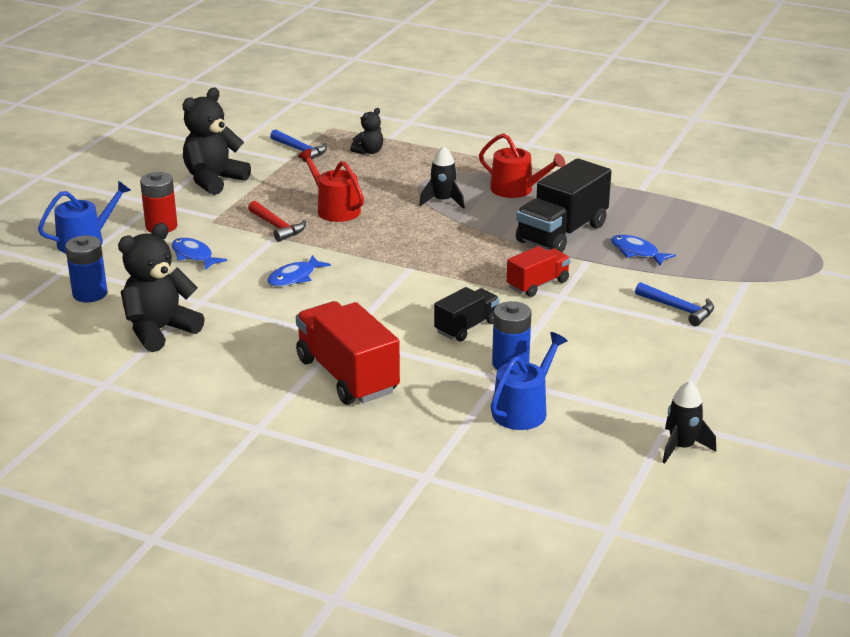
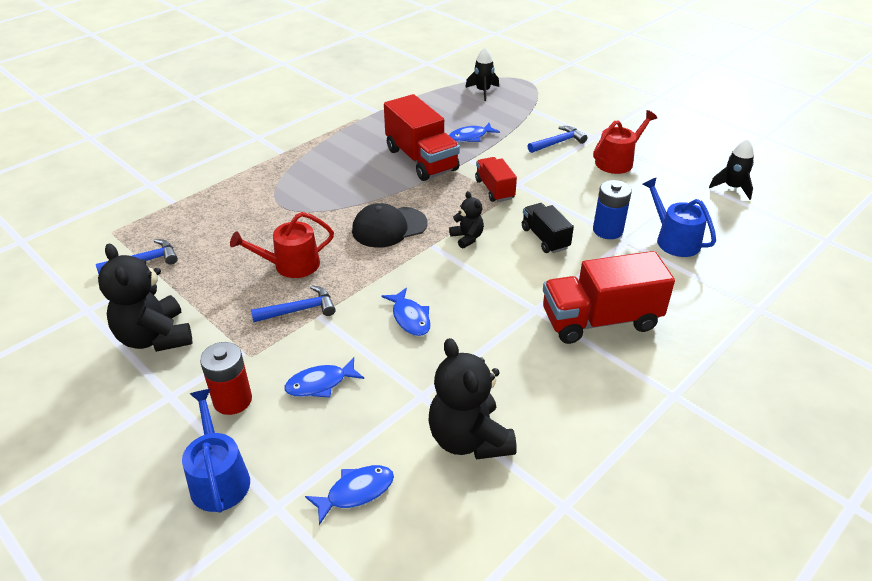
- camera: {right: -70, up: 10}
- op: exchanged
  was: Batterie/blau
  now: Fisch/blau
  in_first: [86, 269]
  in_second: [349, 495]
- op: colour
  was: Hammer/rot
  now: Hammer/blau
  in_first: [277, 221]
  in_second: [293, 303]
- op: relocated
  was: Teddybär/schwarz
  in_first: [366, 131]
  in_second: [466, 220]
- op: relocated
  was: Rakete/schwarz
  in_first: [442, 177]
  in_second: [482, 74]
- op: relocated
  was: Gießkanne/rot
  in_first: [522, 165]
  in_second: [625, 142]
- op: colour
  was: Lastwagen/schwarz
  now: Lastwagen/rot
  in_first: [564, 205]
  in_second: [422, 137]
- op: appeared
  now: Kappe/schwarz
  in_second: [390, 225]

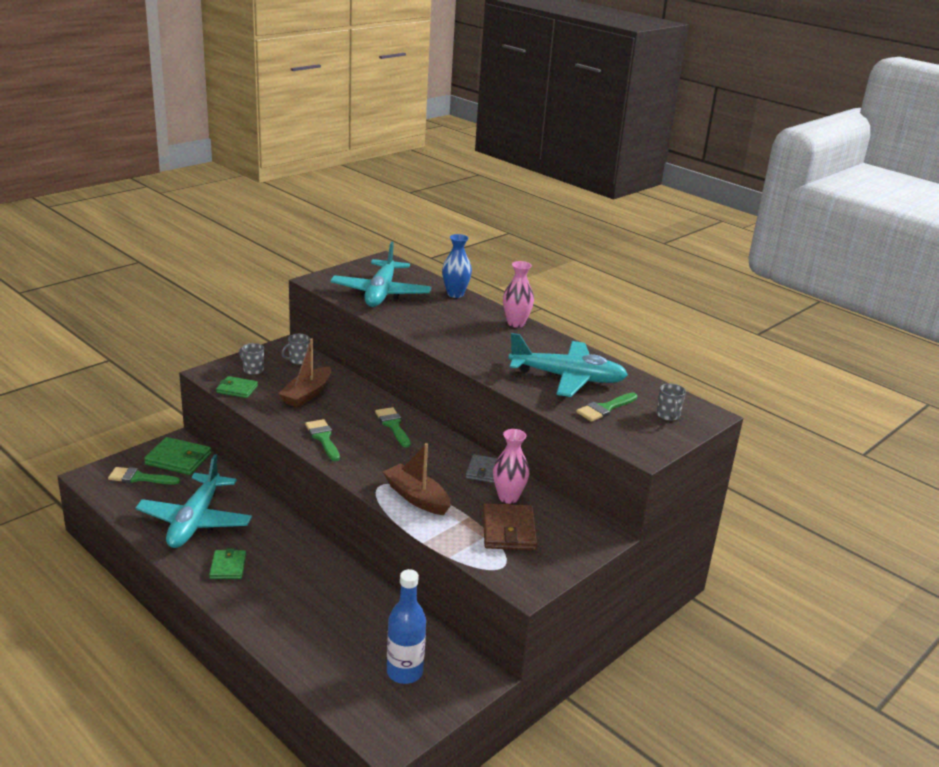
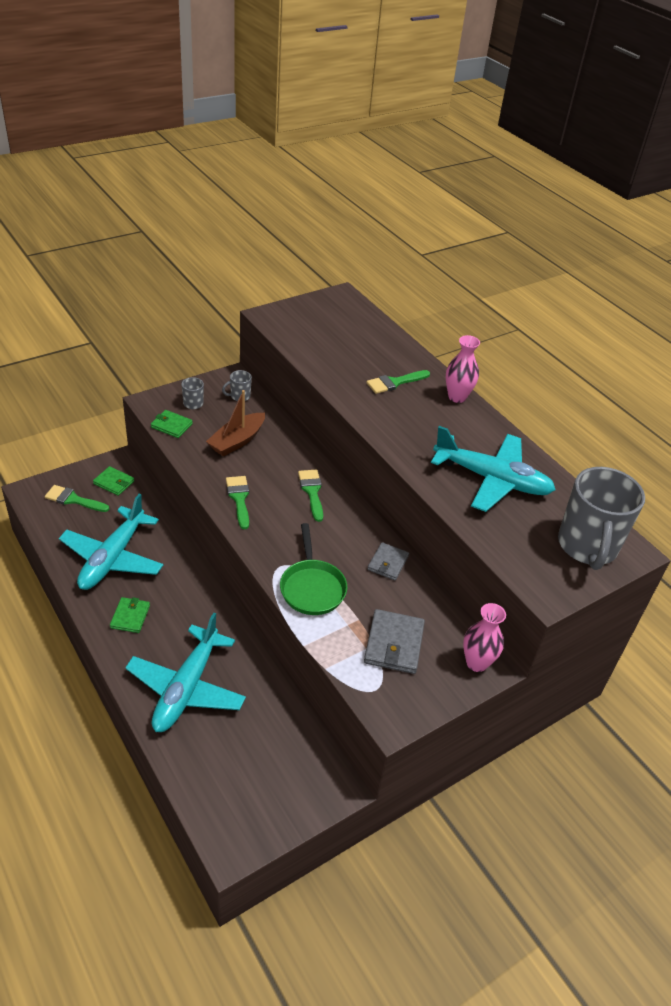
- camera: {right: 10, up: 15}
- op: size
  was: Geldbörse/grün
  in_first: [177, 456]
  in_second: [113, 481]
  ratio: 0.64
- op: relocated
  was: Flugzeug/türkis
  in_first: [381, 274]
  in_second: [185, 672]
- op: exchanged
  was: Boot/braun
  now: Pfanne/grün
  in_first: [417, 479]
  in_second: [313, 569]
- op: missing
  was: Flasche/blau
  in_first: [406, 626]
- op: missing
  was: Vase/blau
  in_first: [457, 266]
- op: colour
  was: Geldbörse/braun
  now: Geldbörse/grau
  in_first: [510, 526]
  in_second: [394, 641]
- op: relocated
  was: Vase/rosa
  in_first: [511, 466]
  in_second: [484, 637]
- op: relocated
  was: Pinsel/grün
  in_first: [606, 407]
  in_second: [398, 382]
- op: size
  was: Tasse/grau
  in_first: [671, 402]
  in_second: [601, 518]
  ratio: 2.41

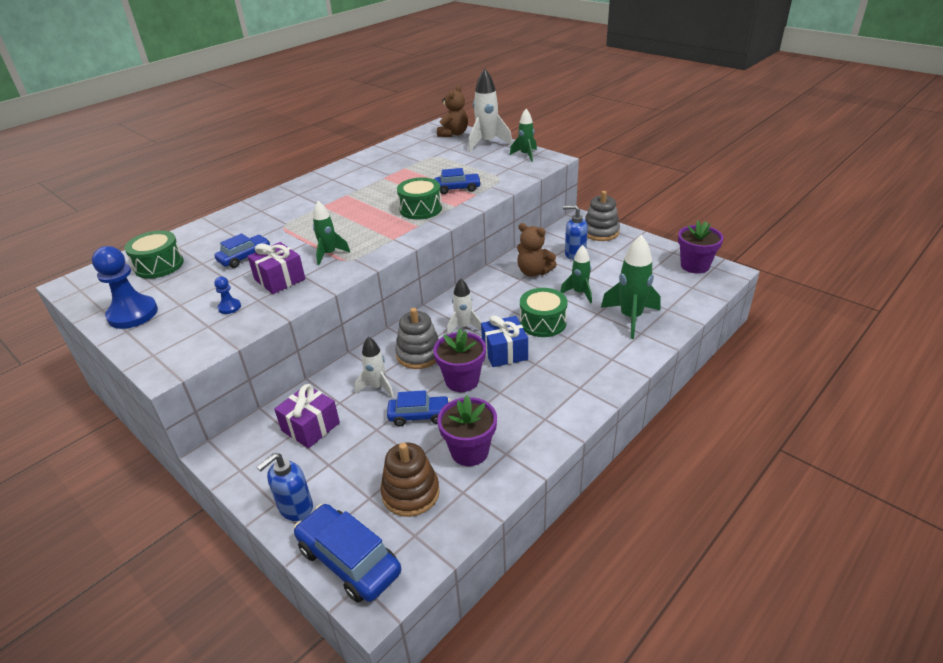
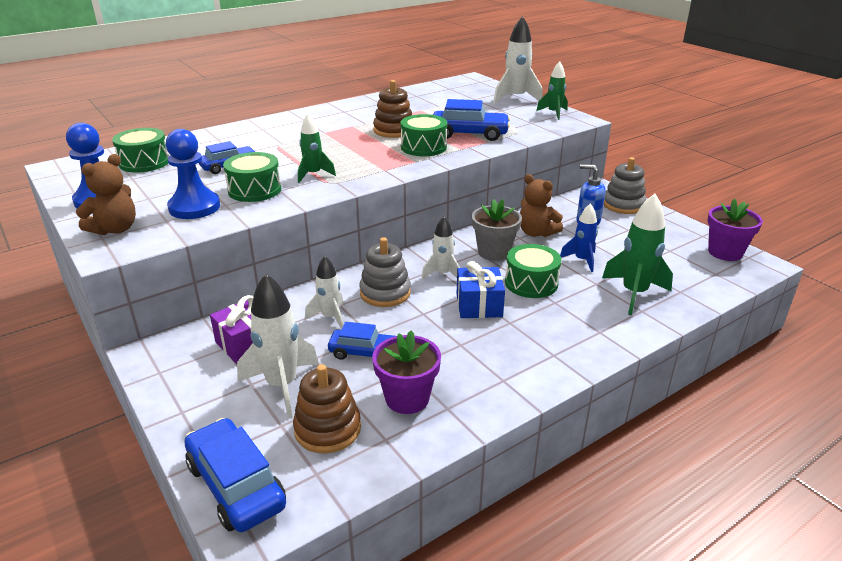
- camera: {right: 10, up: -5}
- op: size
  was: Bauer/blau
  in_first: [227, 295]
  in_second: [193, 174]
  ratio: 2.13
- op: exchanged
  was: Geschenk/lila
  now: Trommel/grün
  in_first: [276, 268]
  in_second: [252, 177]
- op: missing
  was: Seifenspender/blau
  in_first: [285, 487]
- op: missing
  was: Blumentopf/lila
  in_first: [459, 360]
- op: size
  was: Auto/blau
  in_first: [457, 181]
  in_second: [471, 120]
  ratio: 1.54
- op: relocated
  was: Teddybär/braun
  in_first: [452, 111]
  in_second: [106, 194]
- op: colour
  was: Rakete/grün
  now: Rakete/blau
  in_first: [576, 274]
  in_second: [579, 237]
- op: appeared
  now: Rakete/weiß
  in_second: [278, 345]
- op: appeared
  now: Stapelspielzeug/braun
  in_second: [392, 109]
- op: appeared
  now: Blumentopf/grau
  in_second: [497, 230]

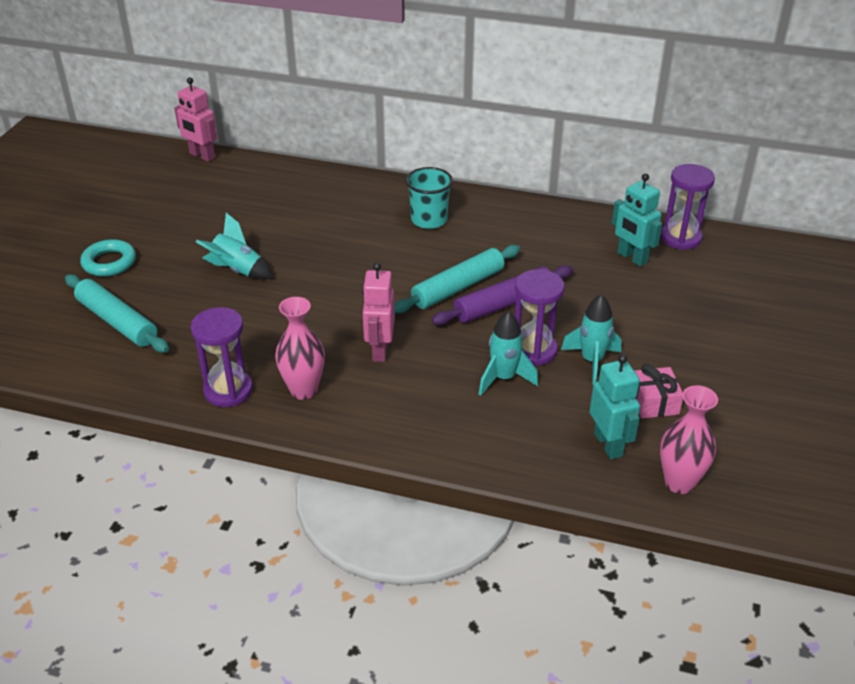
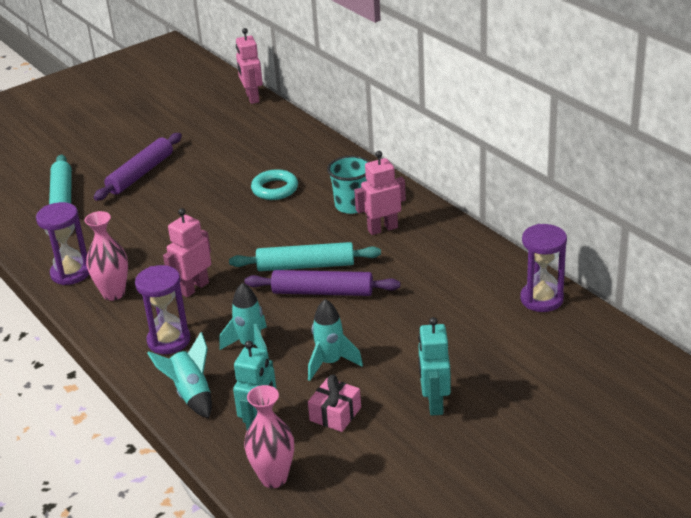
- camera: {right: 40, up: -5}
- op: relocated
  was: Ring/türkis
  in_first: [108, 258]
  in_second: [274, 184]
- op: relocated
  was: Rakete/türkis
  in_first: [234, 246]
  in_second: [179, 375]
- op: relocated
  was: Sanduhr/lila
  in_first: [539, 317]
  in_second: [162, 309]
- op: relocated
  was: Roboter/türkis
  in_first: [637, 220]
  in_second: [434, 366]
- op: appeared
  now: Nudelholz/lila
  in_second: [137, 167]
- op: appeared
  now: Roboter/rosa
  in_second: [380, 193]

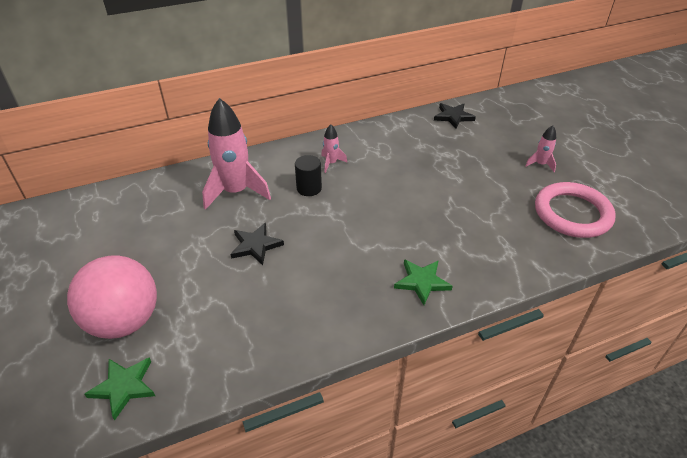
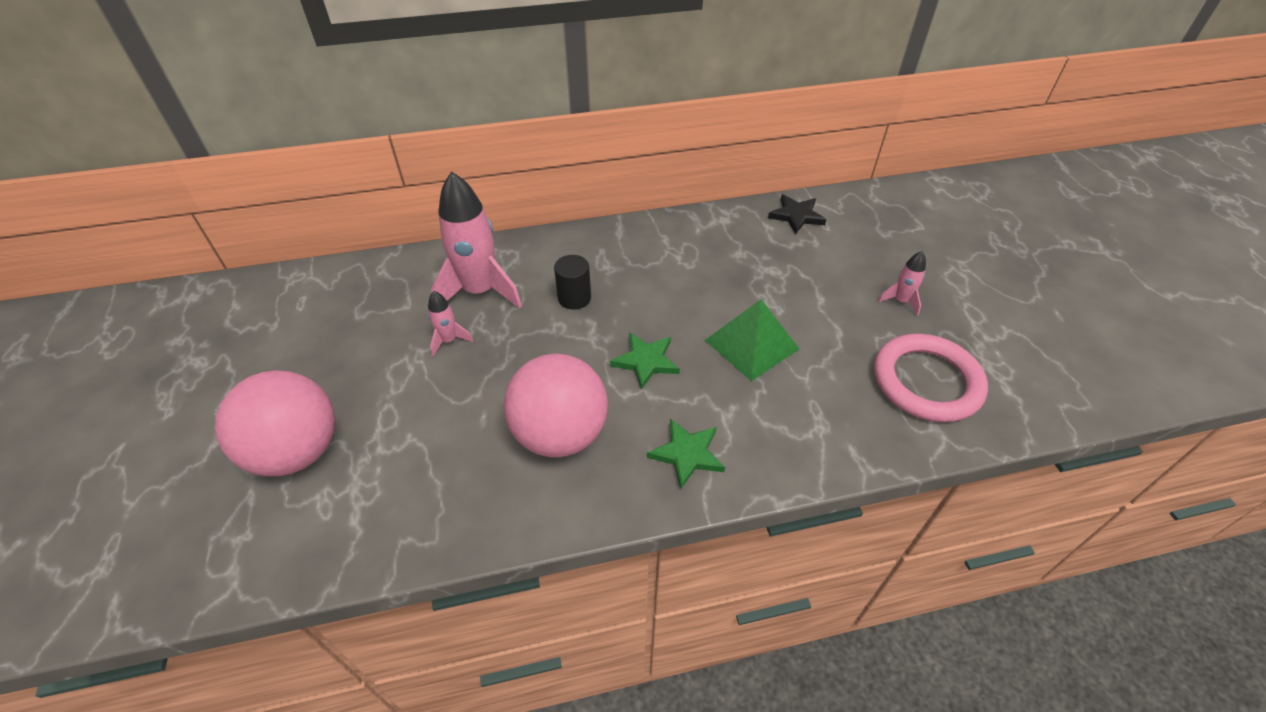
- camera: {right: 10, up: 5}
- op: relocated
  was: Stern/grün
  in_first: [120, 388]
  in_second: [645, 361]
- op: missing
  was: Stern/schwarz
  in_first: [257, 244]
- op: relocated
  was: Rakete/rosa
  in_first: [334, 148]
  in_second: [450, 324]
- op: appeared
  now: Ball/rosa
  in_second: [556, 405]
- op: appeared
  now: Pyramide/grün
  in_second: [752, 340]

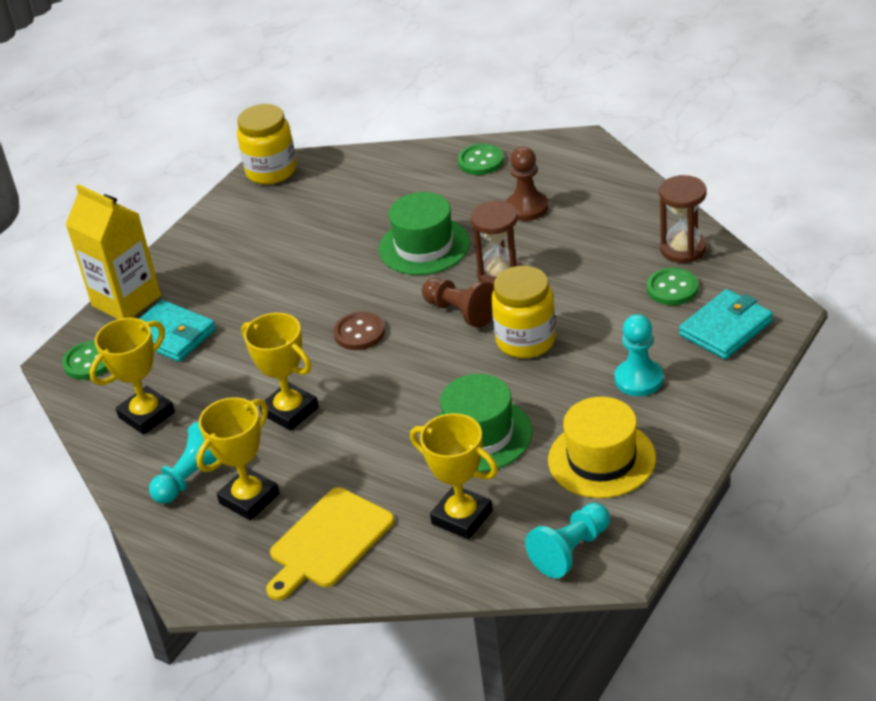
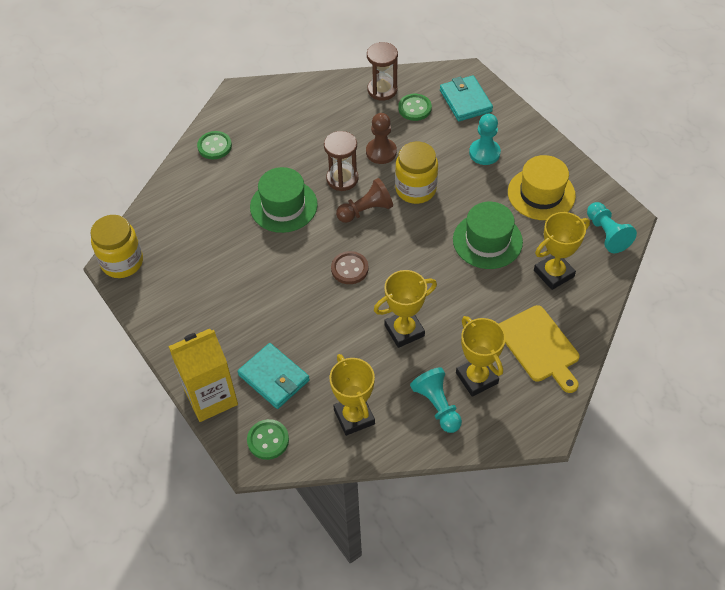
- camera: {right: -70, up: 15}
- op: spun
  was: Geldbörse/türkis
  in_first: [177, 331]
  in_second: [274, 376]
  clockwise: 75
- op: relocated
  was: Bauer/braun
  in_first: [527, 184]
  in_second: [381, 138]

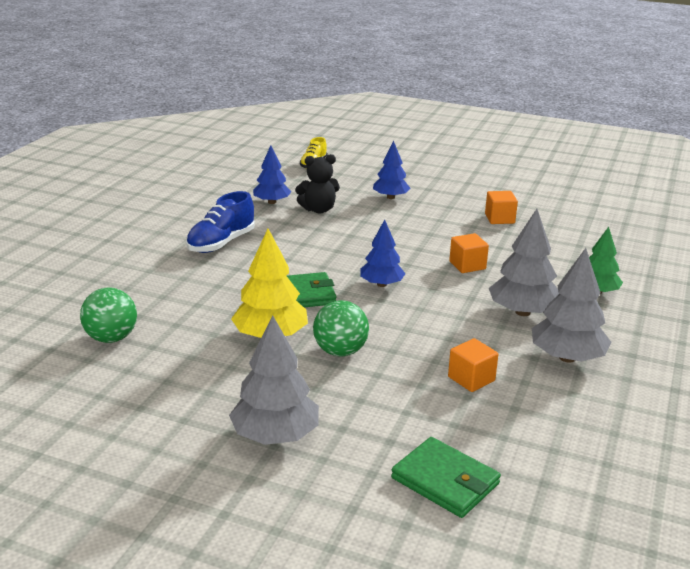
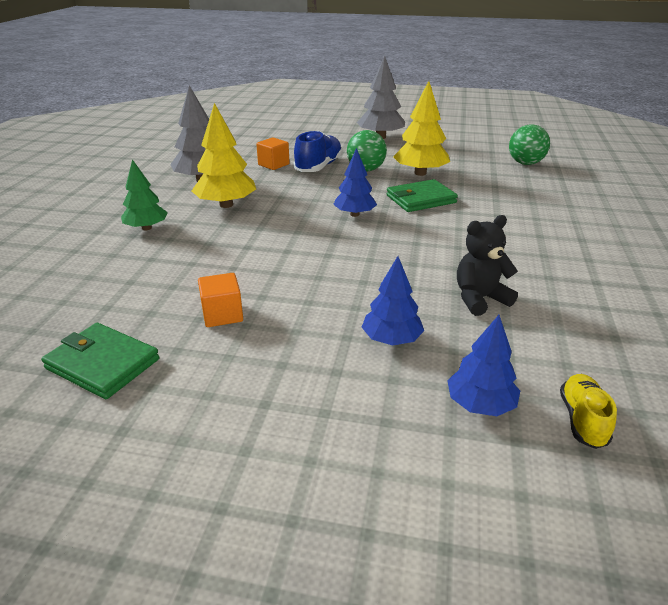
- camera: {right: 170, up: 5}
- op: relocated
  was: Schuh/blau
  in_first: [220, 222]
  in_second: [318, 151]
- op: relocated
  was: Baum/blau
  in_first: [272, 174]
  in_second: [483, 365]
- op: relocated
  was: Geldbörse/grün
  in_first: [446, 477]
  in_second: [100, 361]
- op: missing
  was: Kubus/orange
  in_first: [469, 253]
- op: colour
  was: Baum/grau
  now: Baum/gelb
  in_first: [524, 262]
  in_second: [224, 155]

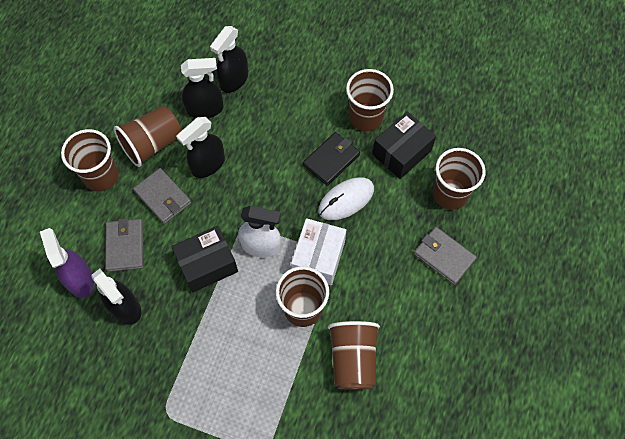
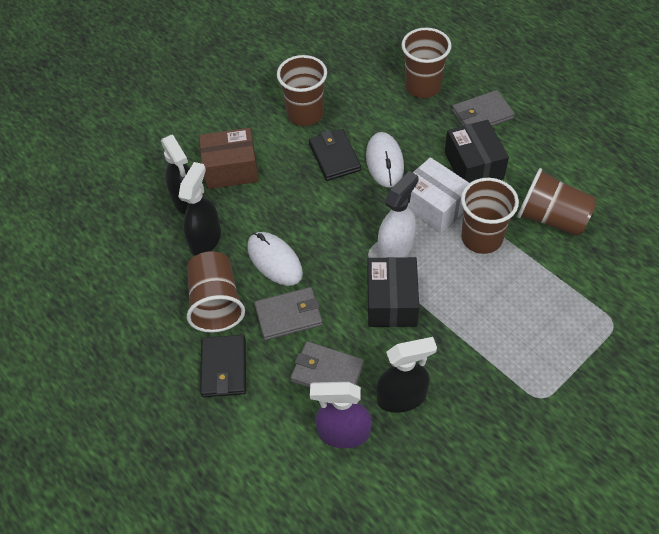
- camera: {right: -60, up: -10}
- op: exchanged
  was: Becher/braun
  now: Geldbörse/schwarz
  in_first: [90, 160]
  in_second: [223, 366]
- op: exchanged
  was: Sprühflasche/schwarz
  now: Computermaus/weiß
  in_first: [200, 147]
  in_second: [275, 259]
- op: relocated
  was: Schachtel/schwarz
  in_first: [404, 145]
  in_second: [477, 151]
- op: appeared
  now: Schachtel/braun
  in_second: [229, 158]

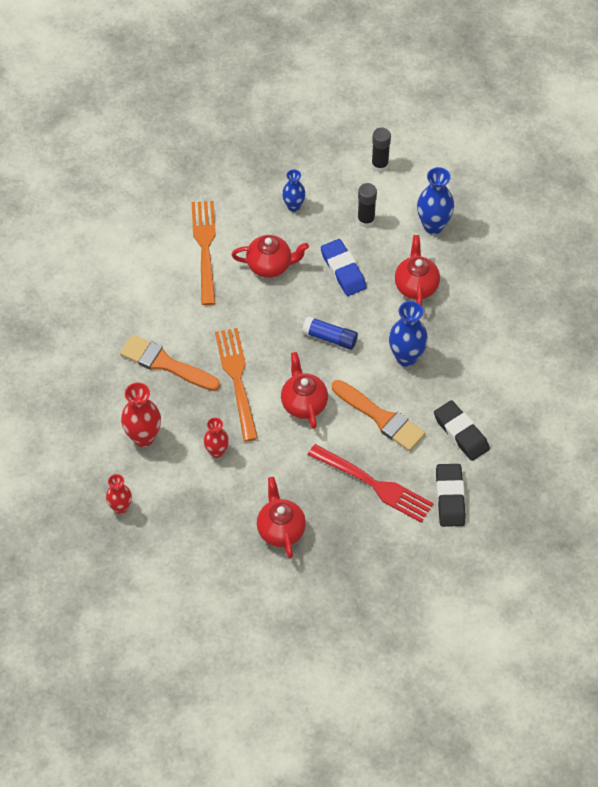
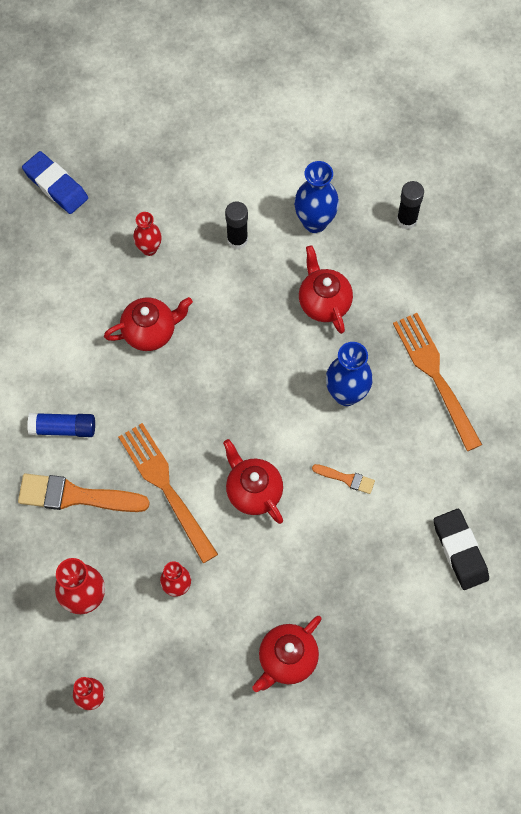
- camera: {right: -20, up: 10}
- op: relocated
  was: Gabel/orange
  in_first: [203, 253]
  in_second: [437, 382]
- op: spun
  was: Teekanne/rot
  in_first: [281, 517]
  in_second: [287, 654]
  clockwise: -105
- op: colour
  was: Vase/blau
  now: Vase/rot
  in_first: [294, 191]
  in_second: [147, 234]
- op: relocated
  was: Klebestift/blau
  in_first: [330, 333]
  in_second: [61, 425]
- op: missing
  was: Gabel/rot
  in_first: [371, 483]
- op: relocated
  was: Radiergummi/blau
  in_first: [344, 267]
  in_second: [55, 182]
- op: size
  was: Pinsel/orange
  in_first: [378, 415]
  in_second: [343, 479]
  ratio: 0.49
- op: relocated
  was: Klebestift/schwarz
  in_first: [381, 150]
  in_second: [410, 205]
- op: missing
  was: Radiergummi/schwarz
  in_first: [462, 430]

